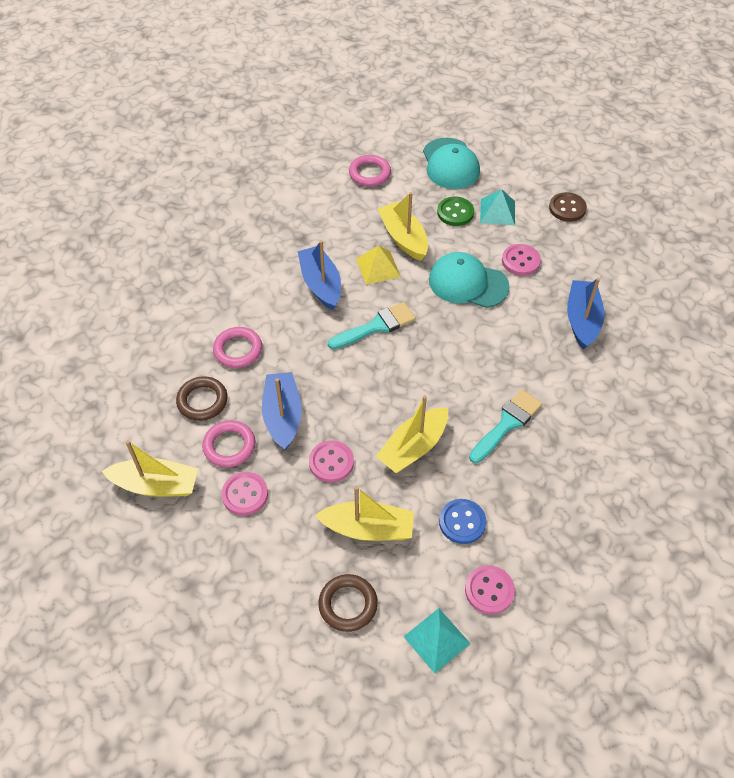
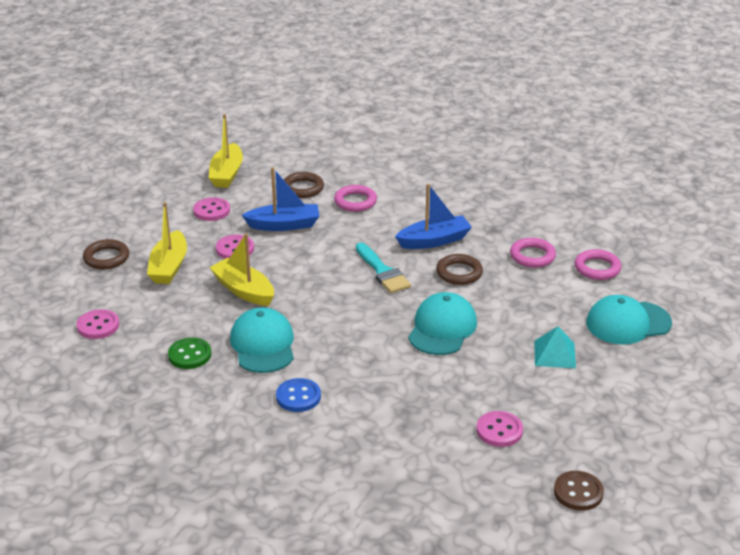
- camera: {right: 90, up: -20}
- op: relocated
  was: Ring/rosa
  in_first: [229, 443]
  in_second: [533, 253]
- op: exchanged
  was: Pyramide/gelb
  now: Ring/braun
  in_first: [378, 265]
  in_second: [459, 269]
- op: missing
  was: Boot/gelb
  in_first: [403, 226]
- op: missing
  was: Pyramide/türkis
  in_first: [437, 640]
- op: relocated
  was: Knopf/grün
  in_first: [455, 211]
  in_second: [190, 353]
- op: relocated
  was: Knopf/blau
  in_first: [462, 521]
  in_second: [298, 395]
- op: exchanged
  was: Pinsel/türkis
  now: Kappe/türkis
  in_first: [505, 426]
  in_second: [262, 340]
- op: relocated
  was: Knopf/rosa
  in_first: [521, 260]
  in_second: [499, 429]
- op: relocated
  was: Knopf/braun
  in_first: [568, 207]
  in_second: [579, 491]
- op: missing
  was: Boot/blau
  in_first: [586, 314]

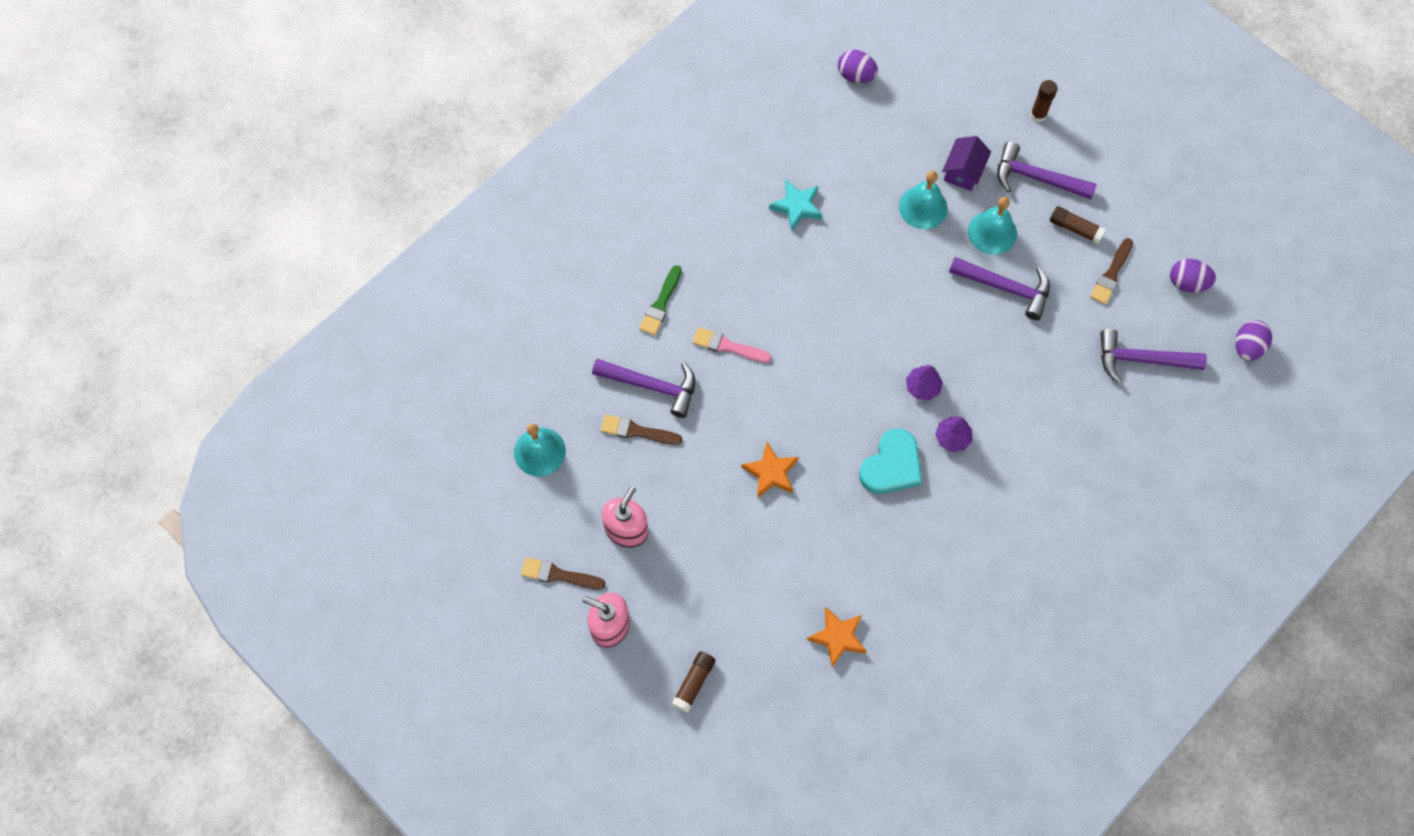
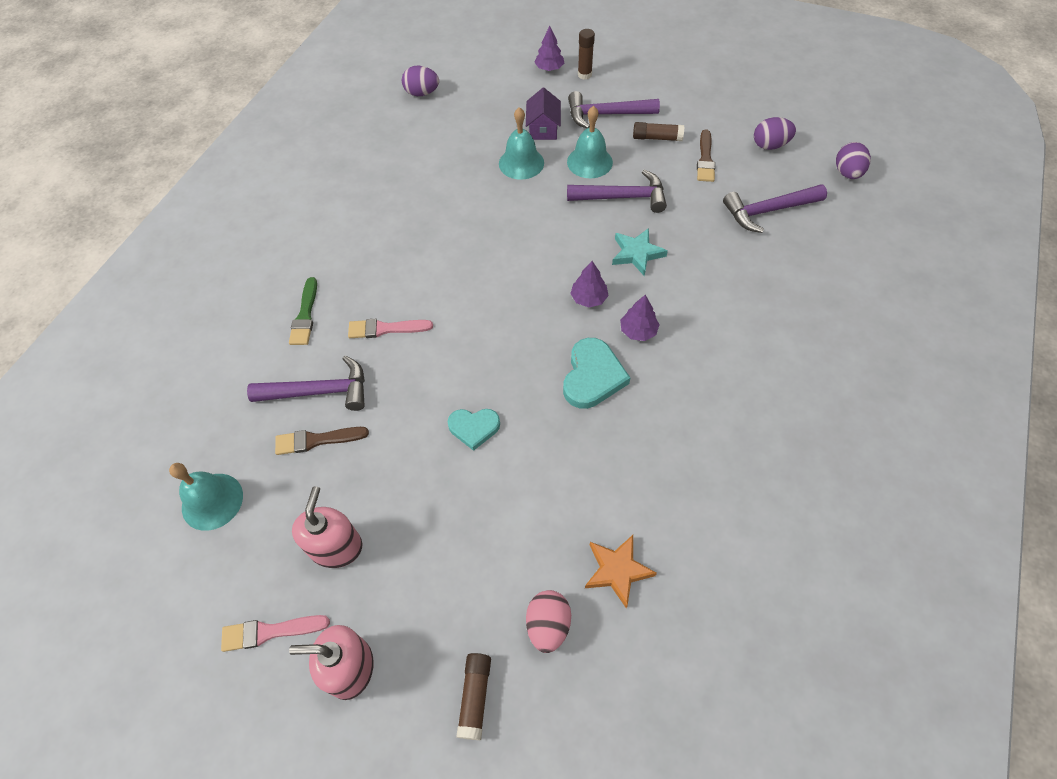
- camera: {right: -20, up: -10}
- op: colour
  was: Pinsel/braun
  now: Pinsel/rosa
  in_first: [563, 573]
  in_second: [275, 633]
- op: exchanged
  was: Stern/orange
  now: Herz/türkis
  in_first: [770, 470]
  in_second: [473, 430]
- op: relocated
  was: Stern/türkis
  in_first: [796, 205]
  in_second: [640, 252]
- op: appeared
  now: Ei/rosa
  in_second: [548, 621]
- op: appeared
  now: Baum/lila
  in_second: [549, 48]

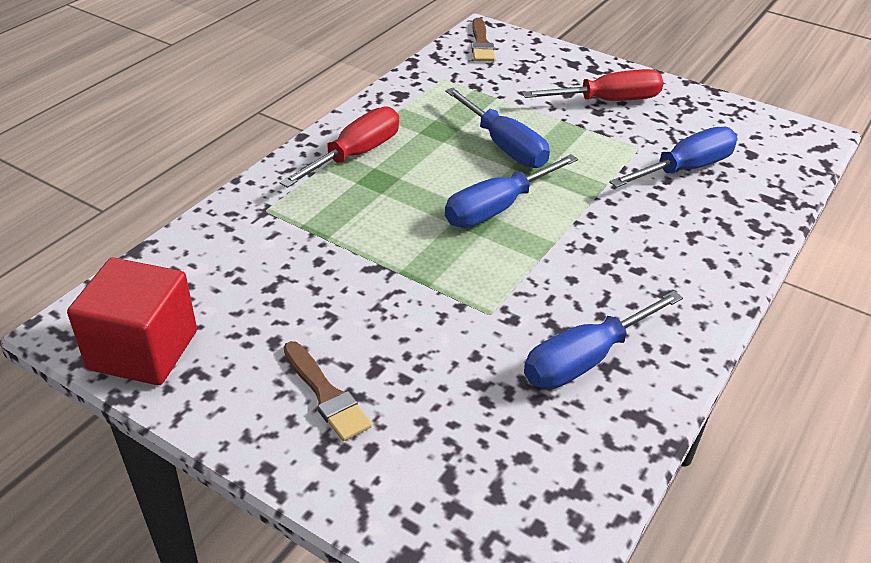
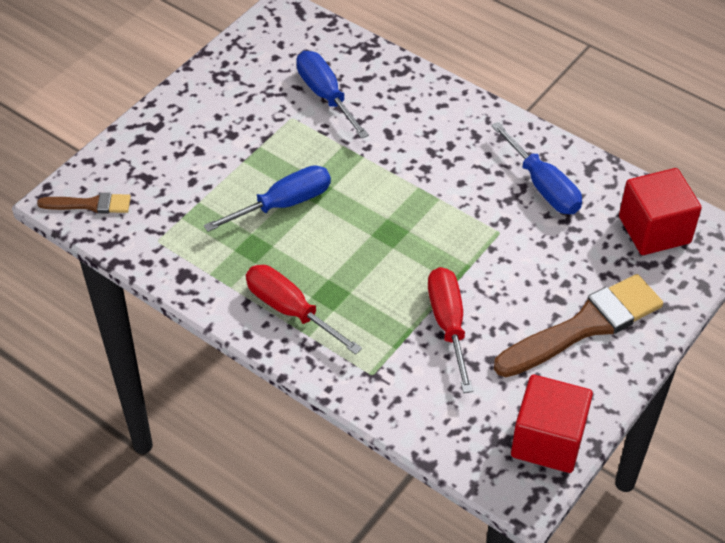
- camera: {right: -85, up: 10}
- op: size
  was: Pinsel/braun
  in_first: [327, 391]
  in_second: [578, 325]
  ratio: 1.92
- op: missing
  was: Schraubenzieher/blau
  in_first: [511, 191]
- op: relocated
  was: Schraubenzieher/rot
  in_first: [593, 85]
  in_second: [450, 330]
- op: appeared
  now: Kubus/rot
  in_second: [660, 211]

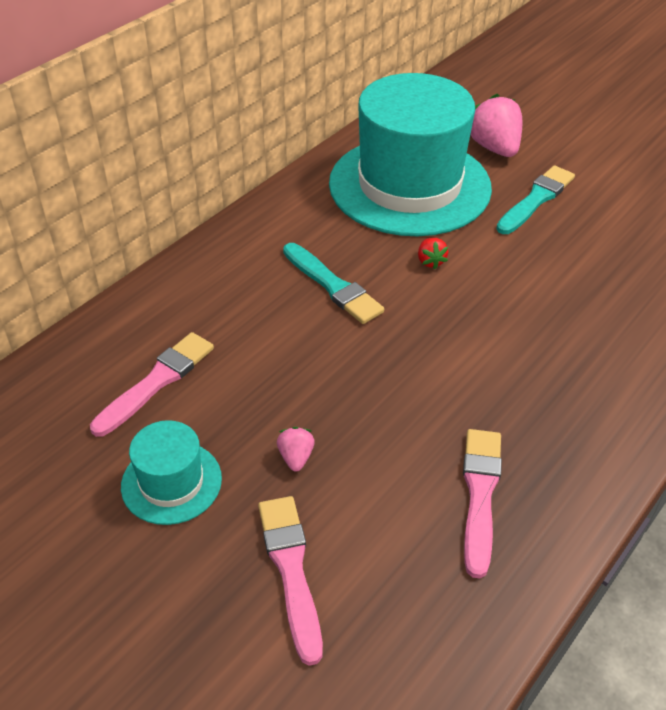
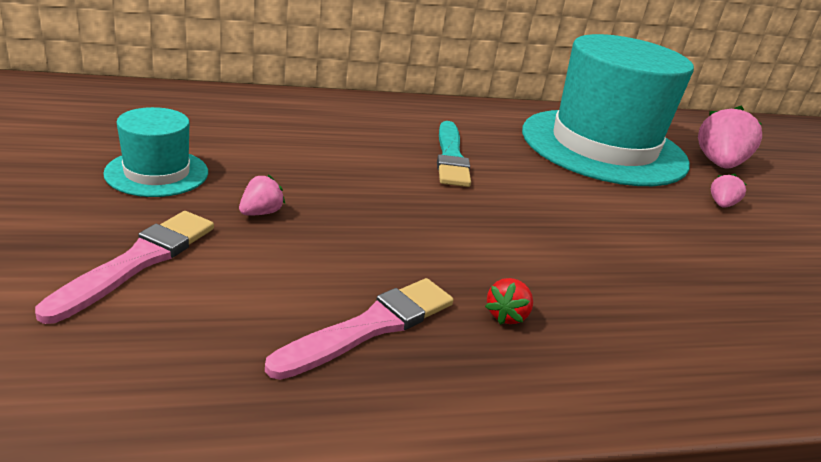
- camera: {right: 35, up: -15}
- op: missing
  was: Pinsel/rosa
  in_first: [152, 384]
- op: relocated
  was: Erdbeere/rot
  in_first: [433, 253]
  in_second: [509, 301]
- op: exchanged
  was: Pinsel/türkis
  now: Erdbeere/rosa
  in_first: [535, 200]
  in_second: [729, 191]

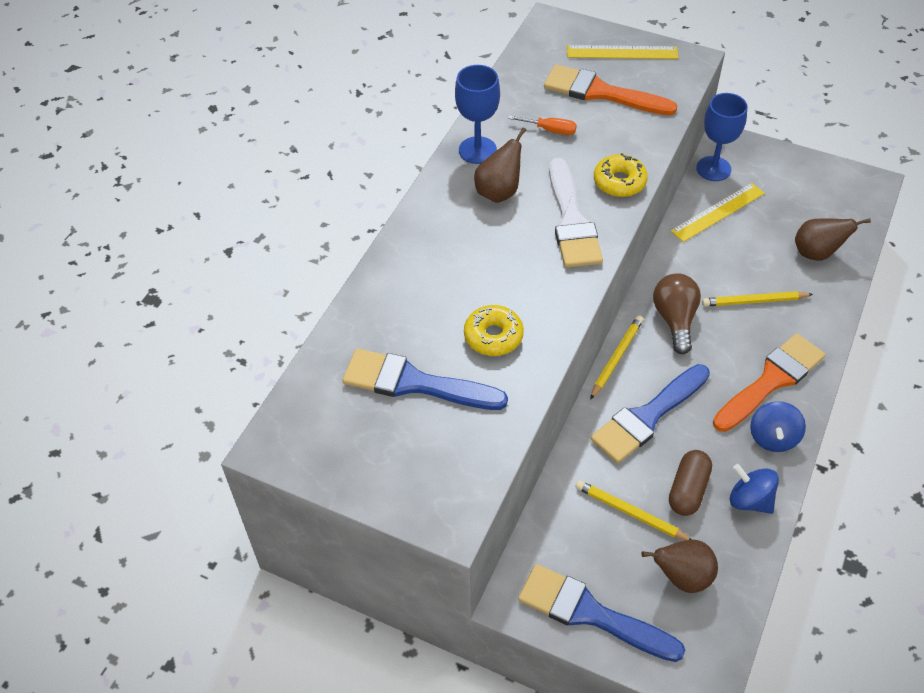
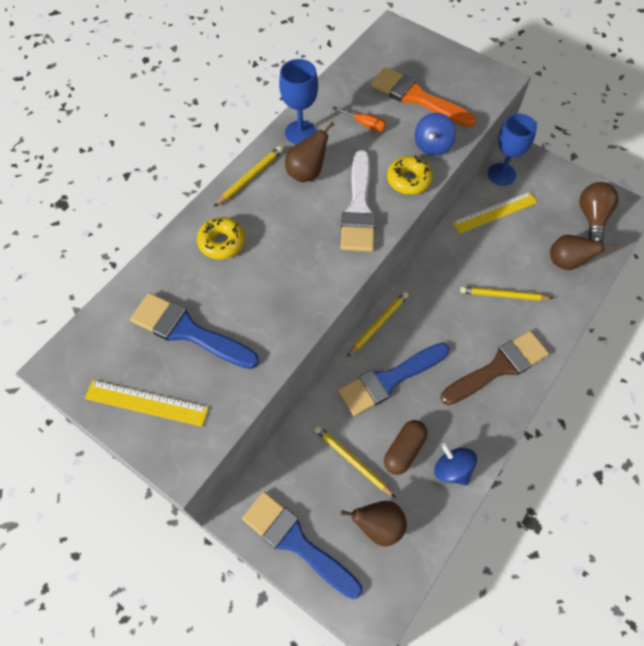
- camera: {right: 10, up: 10}
- op: relocated
  was: Donut/gelb
  in_first: [494, 330]
  in_second: [221, 238]
- op: relocated
  was: Lineal/gelb
  in_first: [622, 52]
  in_second: [147, 403]
- op: relocated
  was: Glühbirne/braun
  in_first: [677, 313]
  in_second: [599, 212]
- op: colour
  was: Pinsel/orange
  now: Pinsel/braun
  in_first: [769, 382]
  in_second: [494, 368]
- op: relocated
  was: Kreisel/blau
  in_first: [778, 426]
  in_second: [435, 134]
- op: appeared
  now: Bleistift/gelb
  in_second: [248, 176]

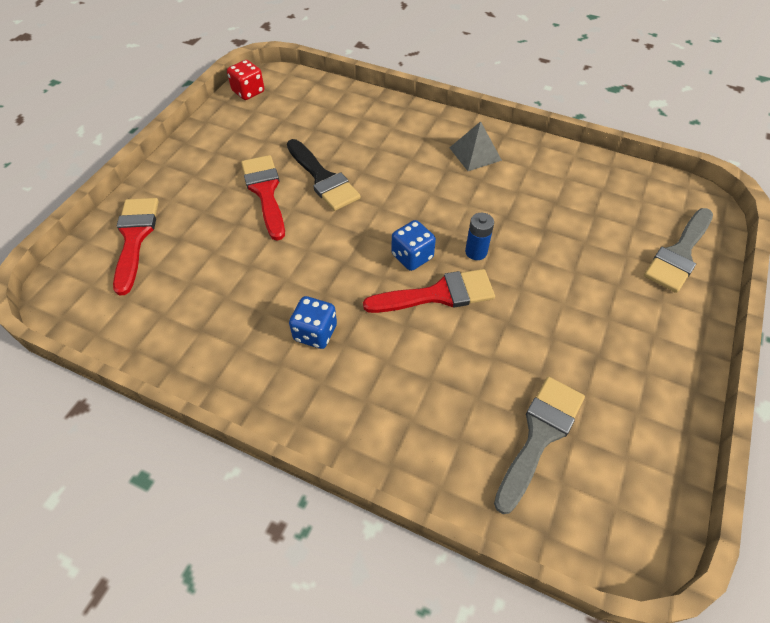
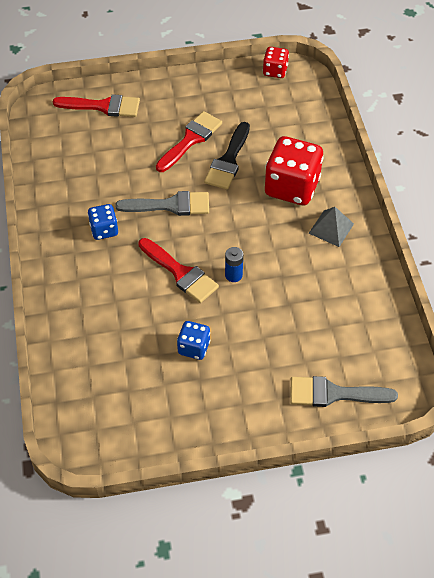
- camera: {right: 55, up: 0}
- op: spun
  was: Pinsel/rot
  in_first: [136, 246]
  in_second: [96, 105]
  clockwise: 45
- op: relocated
  was: Spielwürfel/blau
  in_first: [413, 245]
  in_second: [193, 340]
- op: relocated
  was: Pinsel/grau
  in_first: [539, 445]
  in_second: [162, 203]
- op: appeared
  now: Spielwürfel/rot
  in_second: [294, 170]

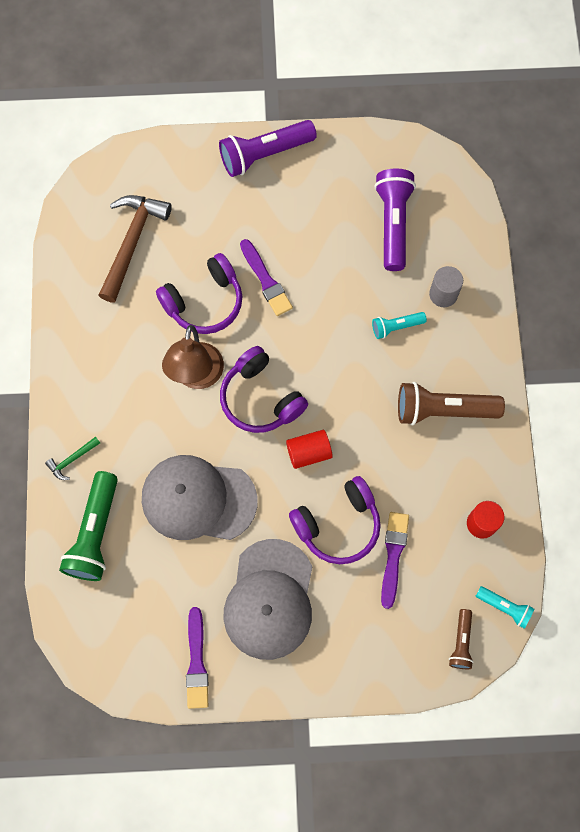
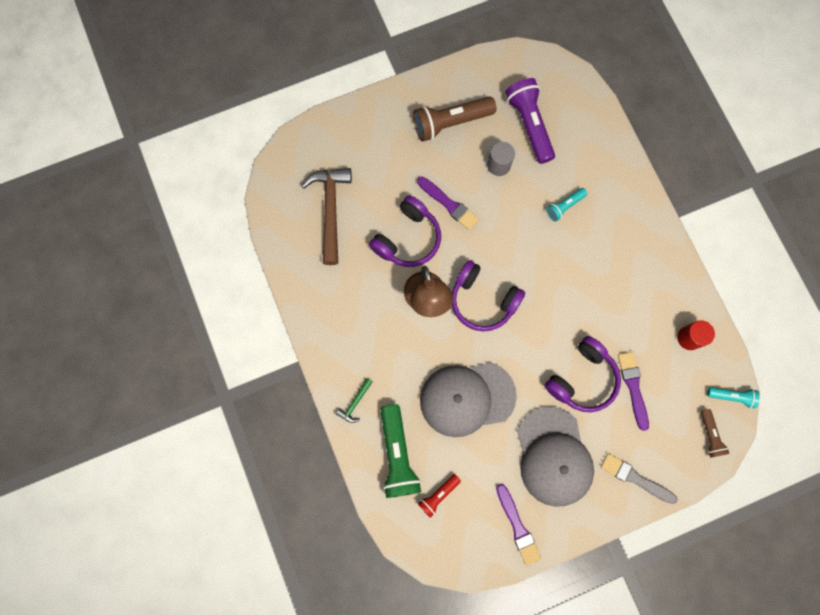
- camera: {right: -20, up: 5}
- op: missing
  was: Taschenlampe/lila
  in_first: [268, 148]
- op: missing
  was: Vollzylinder/rot
  in_first: [309, 449]
- op: relocated
  was: Taschenlampe/braun
  in_first: [451, 404]
  in_second: [455, 119]
- op: relocated
  was: Vollzylinder/grau
  in_first: [446, 286]
  in_second: [501, 159]
- op: appeared
  now: Taschenlampe/rot
  in_second: [439, 496]
- op: appeared
  now: Pinsel/grau
  in_second: [639, 478]

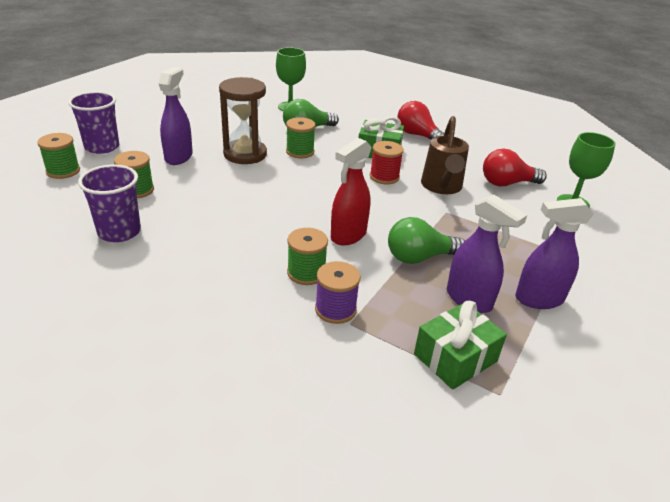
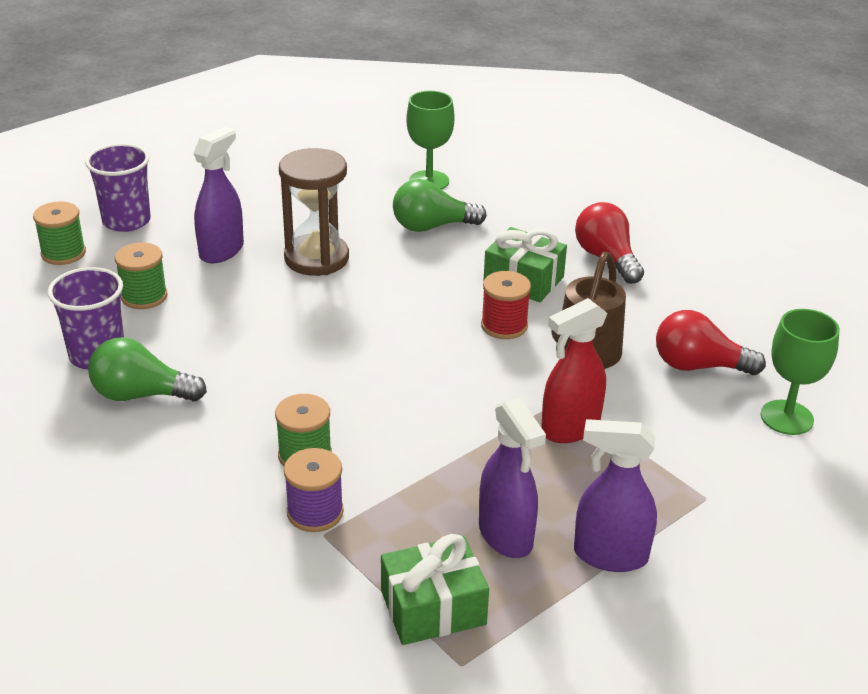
- camera: {right: 20, up: 0}
- op: missing
  was: Garnrolle/grün
  in_first: [301, 137]
- op: relocated
  was: Sprühflasche/rot
  in_first: [351, 191]
  in_second: [574, 370]
- op: relocated
  was: Glühbirne/grün
  in_first: [426, 240]
  in_second: [147, 369]

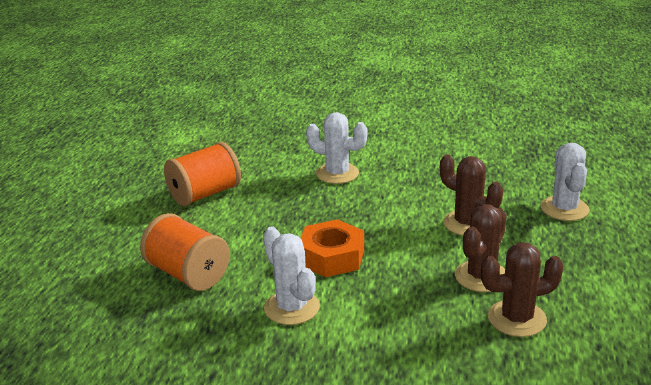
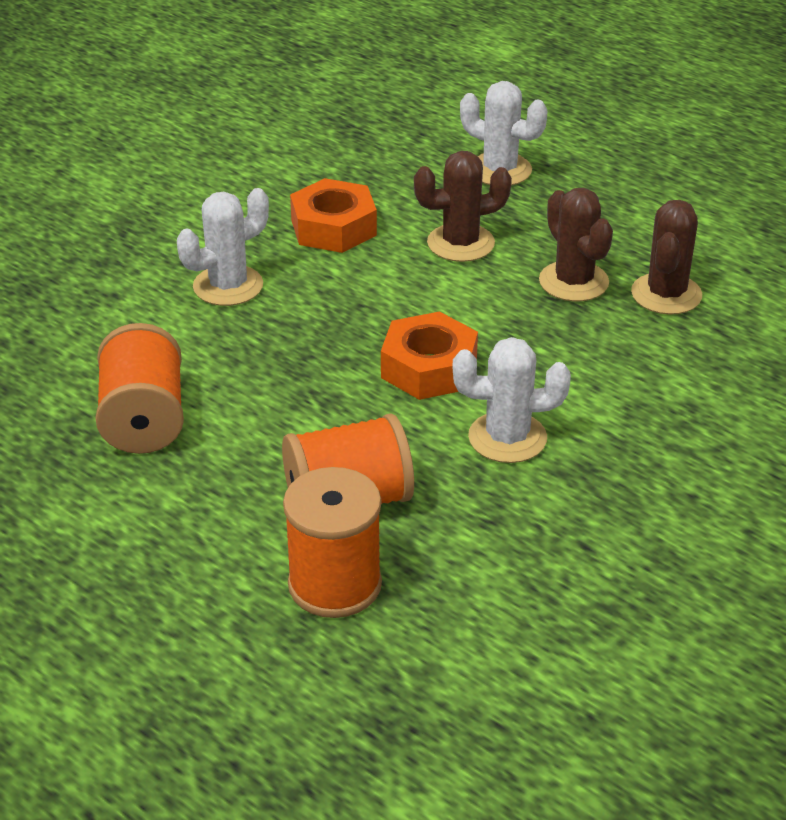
- camera: {right: -60, up: 10}
- op: appeared
  now: Garnrolle/orange
  in_second: [332, 542]
- op: appeared
  now: Sechskantmutter/orange
  in_second: [333, 215]

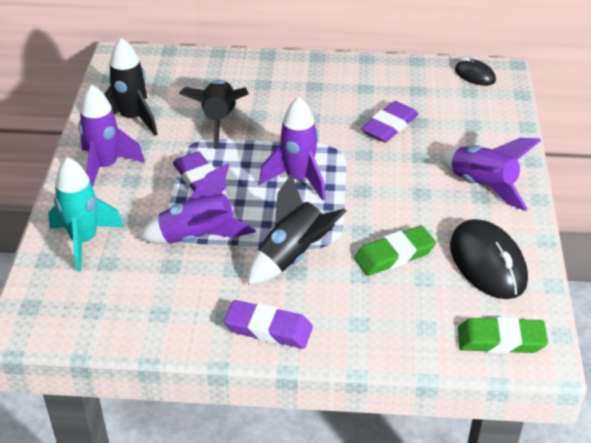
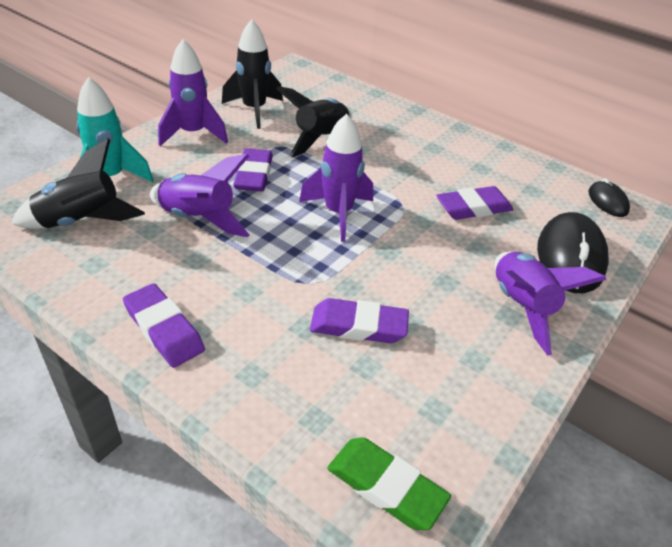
- camera: {right: 30, up: 0}
- op: relocated
  was: Rakete/schwarz
  in_first: [297, 229]
  in_second: [78, 184]
- op: colour
  was: Radiergummi/grün
  now: Radiergummi/lila
  in_first: [395, 251]
  in_second: [359, 320]
- op: relocated
  was: Computermaus/schwarz
  in_first: [489, 259]
  in_second: [573, 253]

